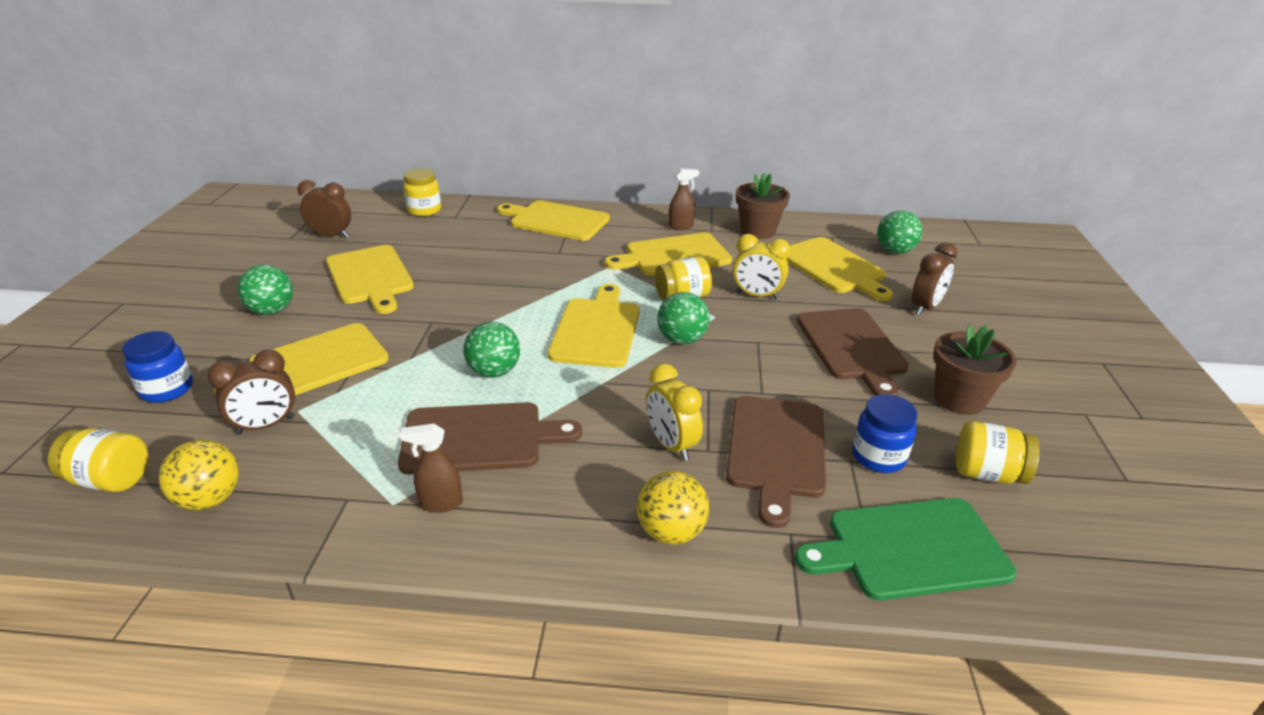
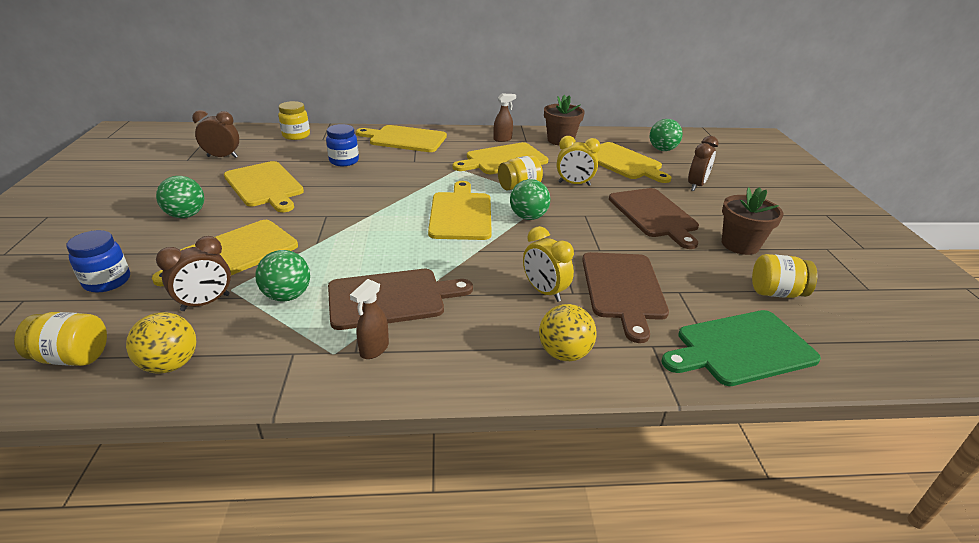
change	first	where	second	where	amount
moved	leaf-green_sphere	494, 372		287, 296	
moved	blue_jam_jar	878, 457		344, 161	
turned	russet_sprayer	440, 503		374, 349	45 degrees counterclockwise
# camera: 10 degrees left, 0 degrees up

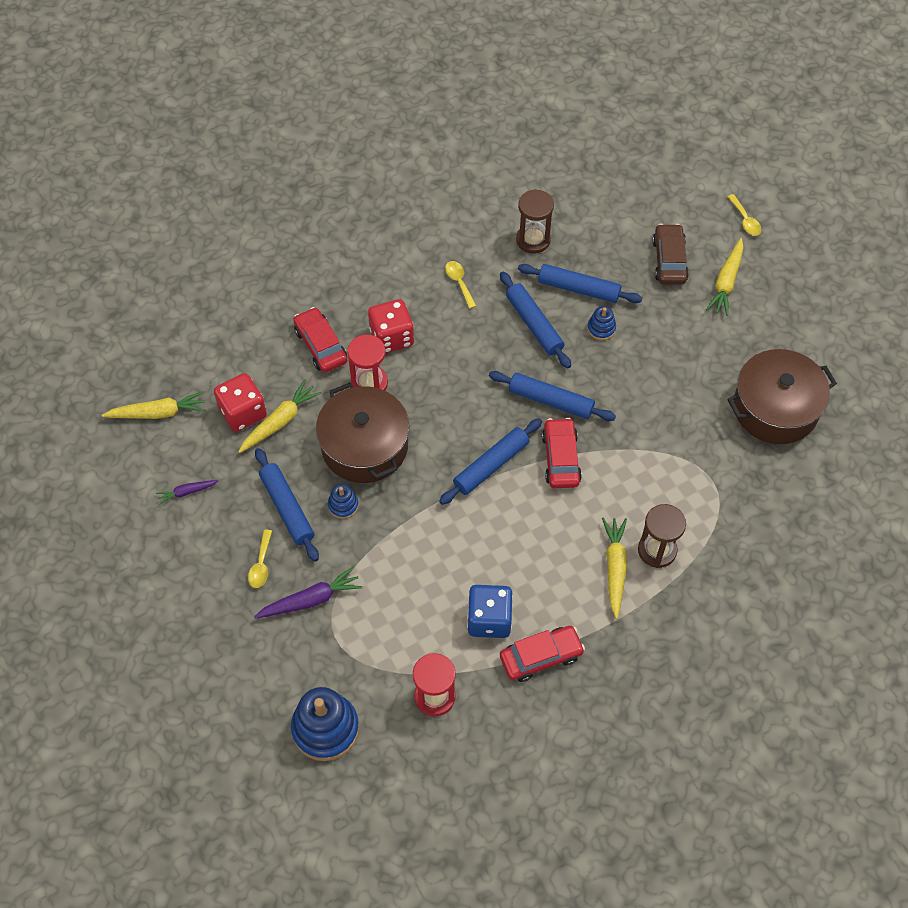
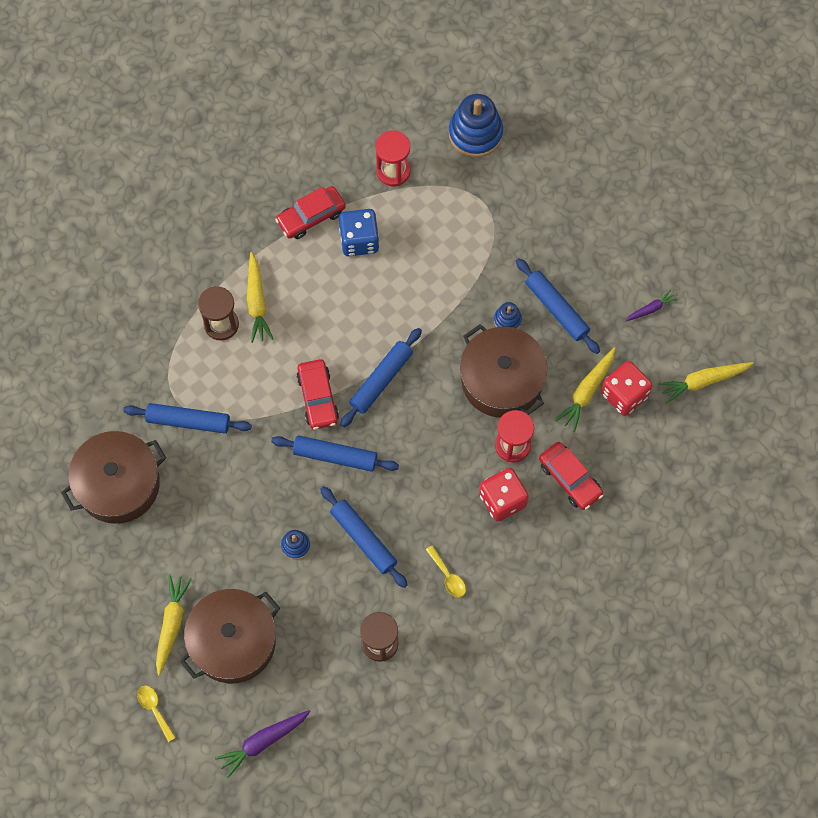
change	first	where	second	where	amount
moved	blue_dough_roller	579, 288		188, 421	
replaced	russet_automobile	669, 260	russet_pot	233, 641	
moved	violet_toy_carrot	311, 600		263, 742	
removed	golden_teaspoon	261, 564			
# camera: 170 degrees right, 10 degrees up

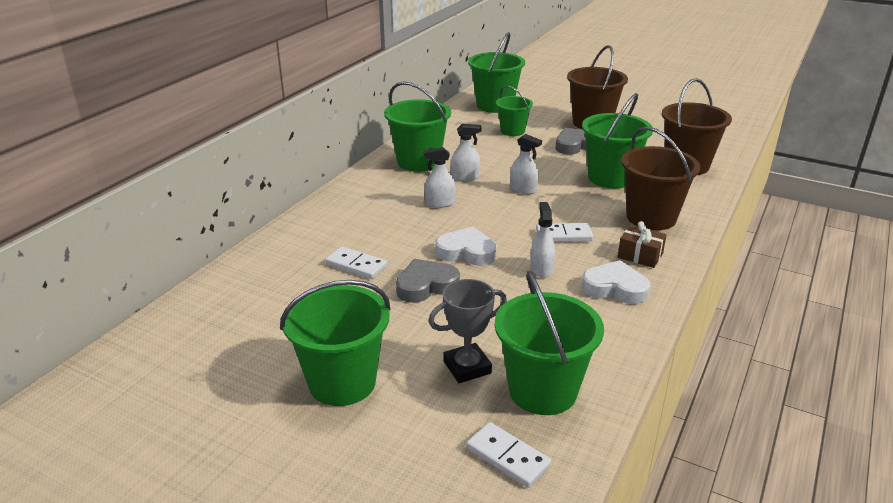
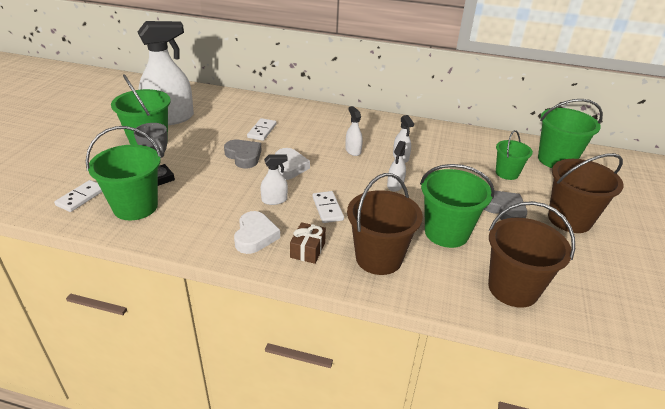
change	first	where	second	where	amount
added			white_sprayer	170, 118	
removed	leaf-green_bucket	418, 162			
# camera: 75 degrees right, 5 degrees up

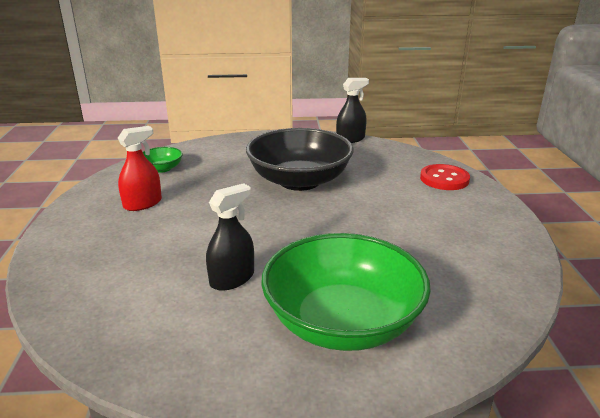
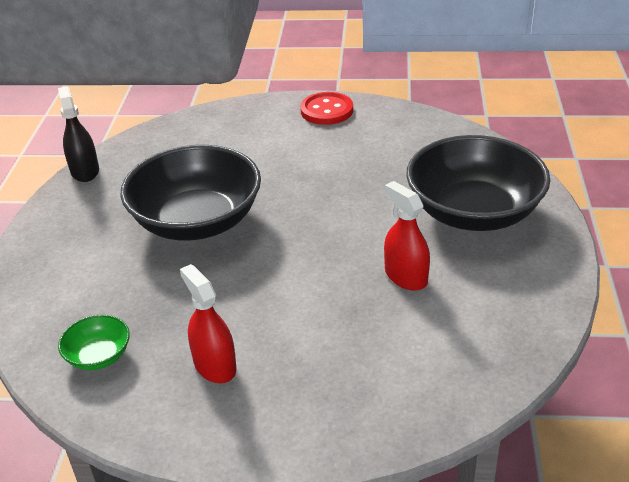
change	first	where	second	where	amount
moved	scarlet_shirt_button	444, 179		326, 110	
recoloured	black_sprayer	232, 279	scarlet_sprayer	406, 276	
recoloured	leaf-green_bowl	342, 322	black_bowl	473, 212	
# camera: 80 degrees left, 10 degrees up

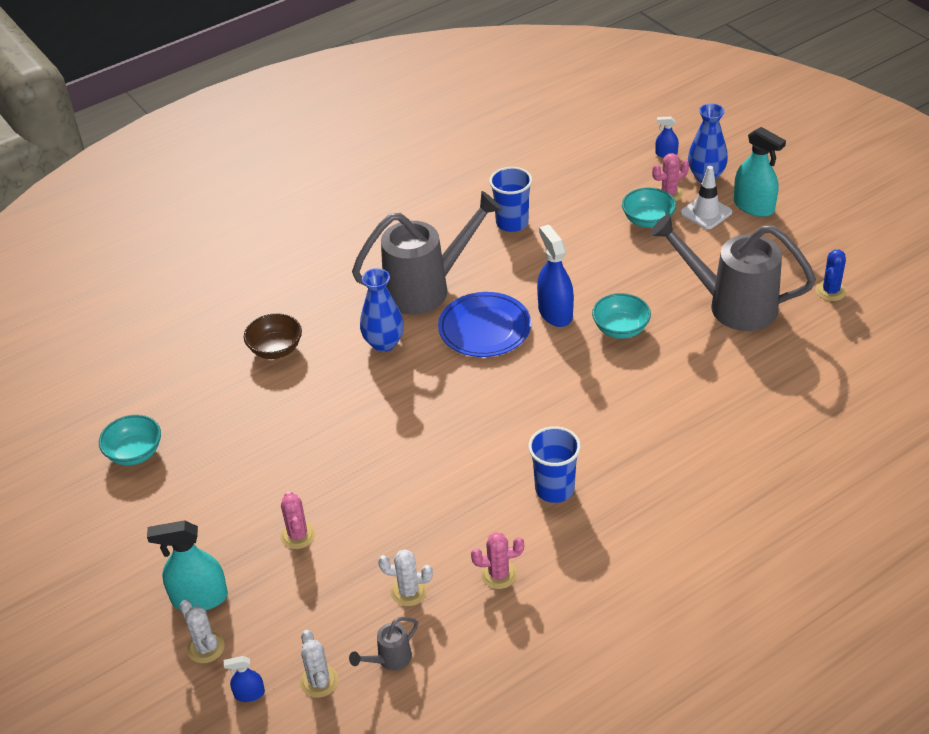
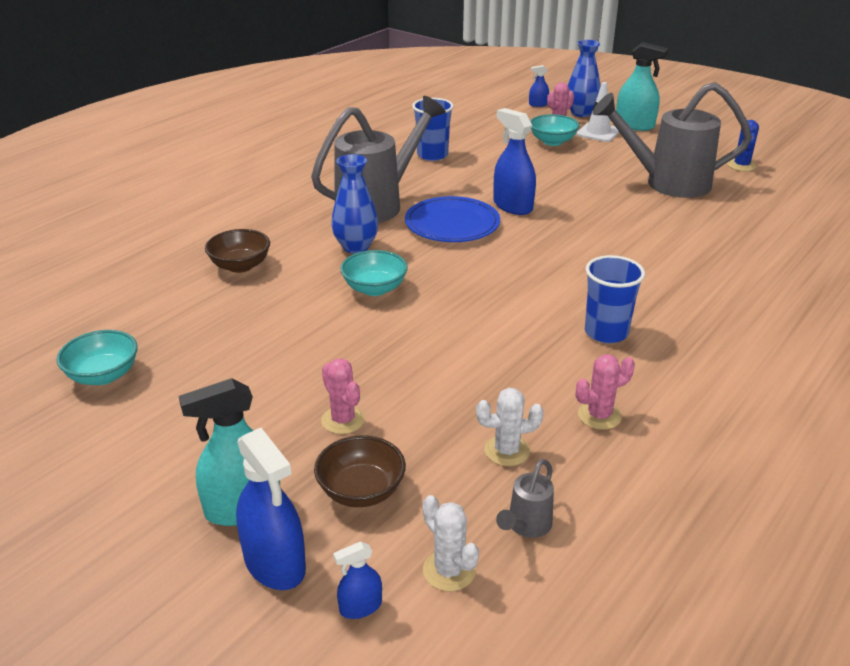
change	first	where	second	where	amount
replaced	white_prickly_plant	206, 648	blue_sprayer	275, 563	
added			russet_bowl	361, 491	
moved	turquoise_bowl	620, 329		374, 289	
# camera: 20 degrees left, 10 degrees down

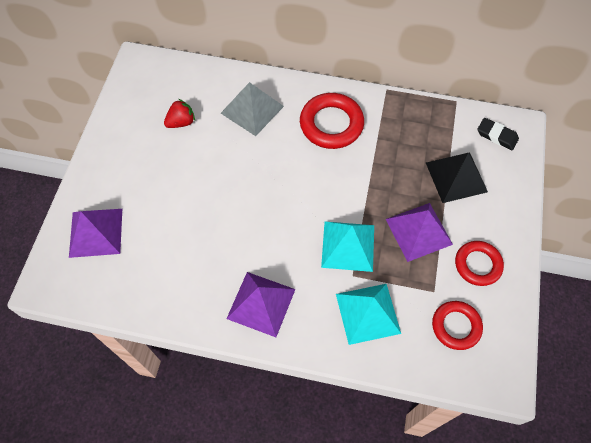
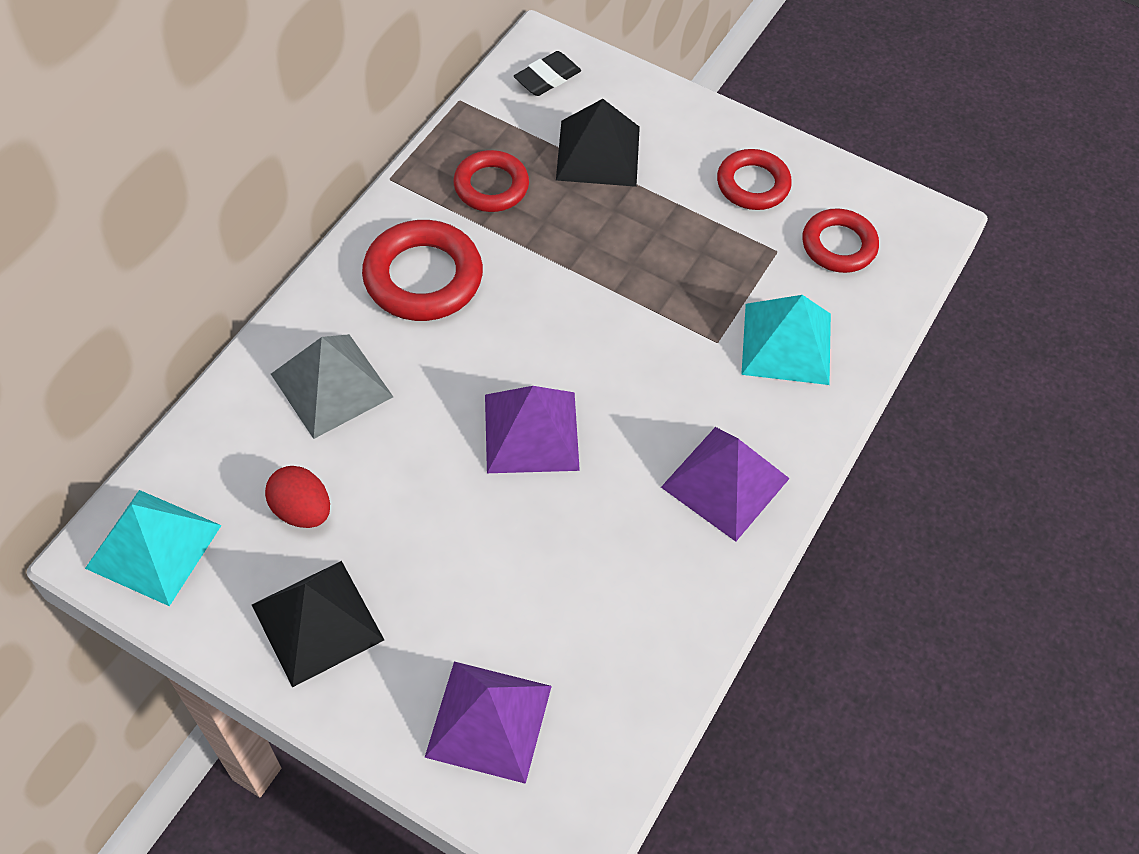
change	first	where	second	where	amount
moved	turquoise_solid_pyramid	348, 246		153, 546	
added			black_solid_pyramid	317, 622	
replaced	scarlet_strawberry	181, 122	scarlet_toy_egg	302, 510	
added			scarlet_torus	491, 186	
moved	violet_solid_pyramid	418, 231		531, 432	
# camera: 75 degrees left, 5 degrees down

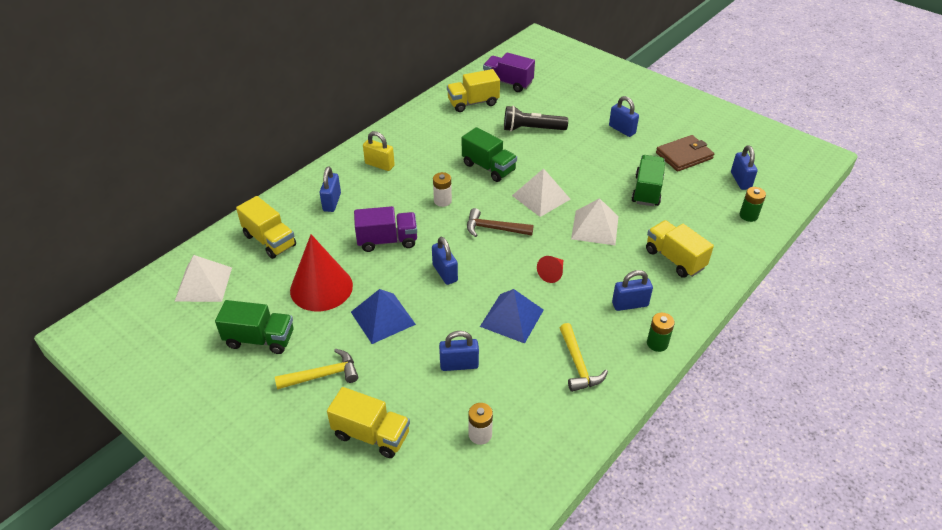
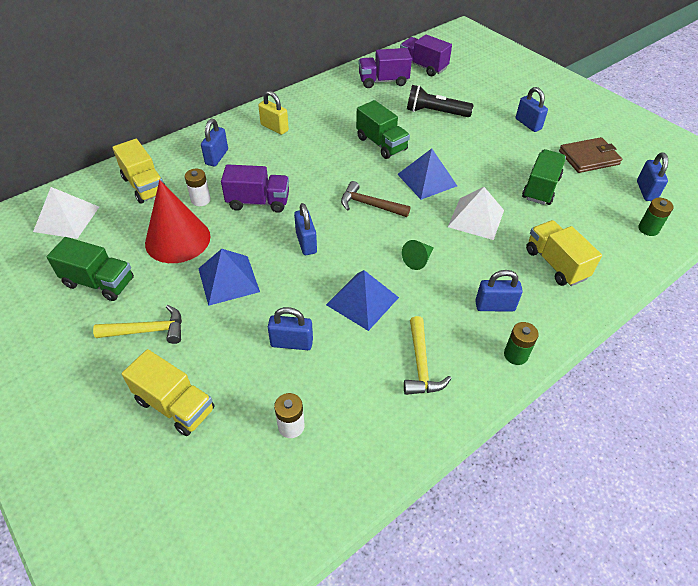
change	first	where	second	where	amount
moved	white_AA_battery	442, 201		200, 200	
recoloured	golden_toy_truck	473, 103	violet_toy_truck	383, 81	
recoloured	white_solid_pyramid	541, 197	blue_solid_pyramid	427, 180	
recoloured	scarlet_cone_shape	552, 273	leaf-green_cone_shape	418, 260	
# camera: 10 degrees right, 5 degrees up

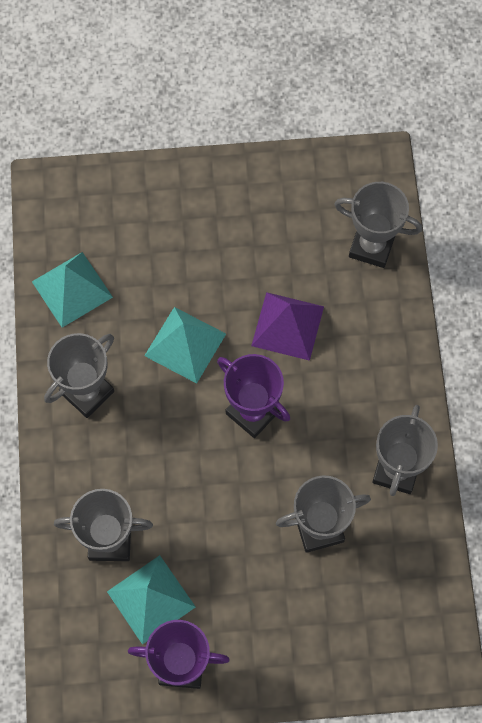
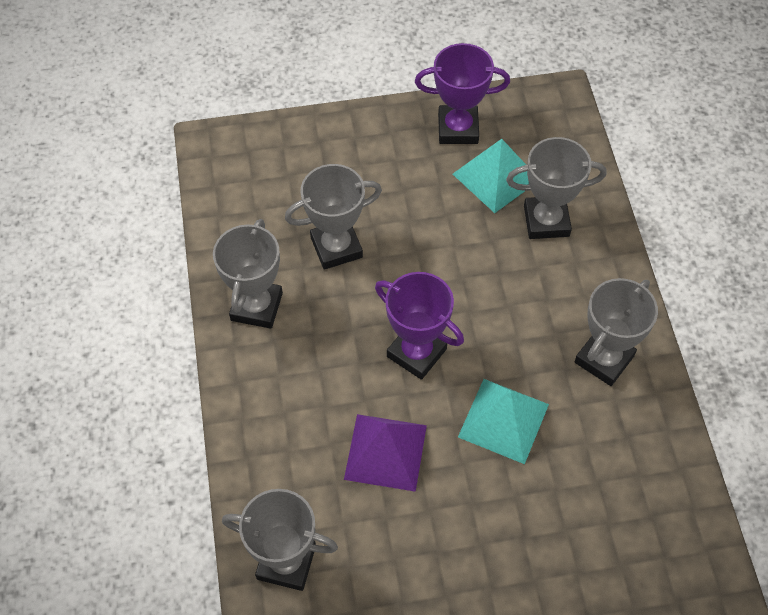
change	first	where	second	where	amount
removed	turquoise_solid_pyramid	72, 289			
# camera: 175 degrees right, 10 degrees down

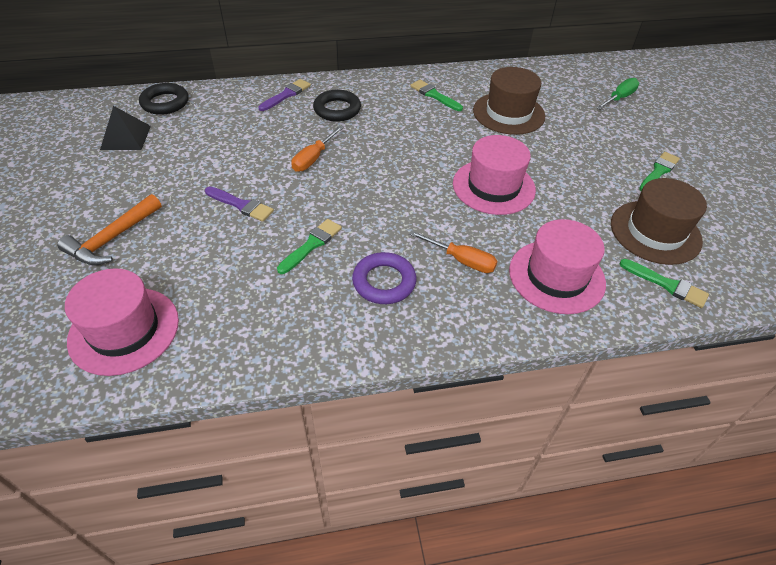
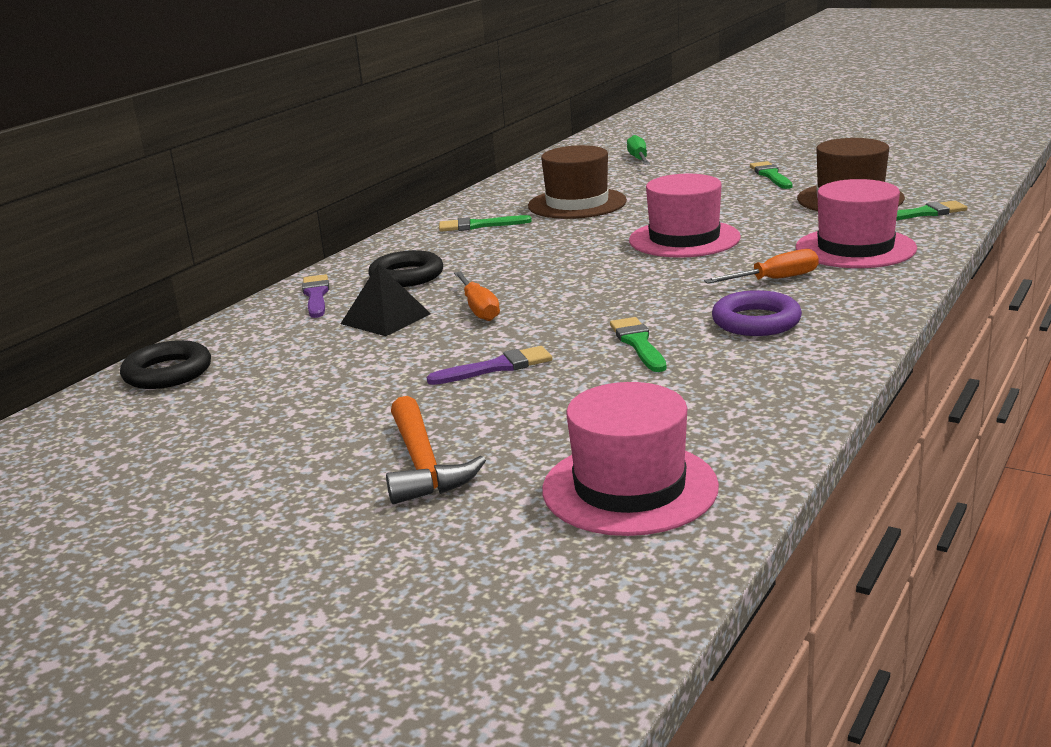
change	first	where	second	where	amount
moved	black_solid_pyramid	126, 137		385, 318	
# camera: 45 degrees left, 25 degrees down

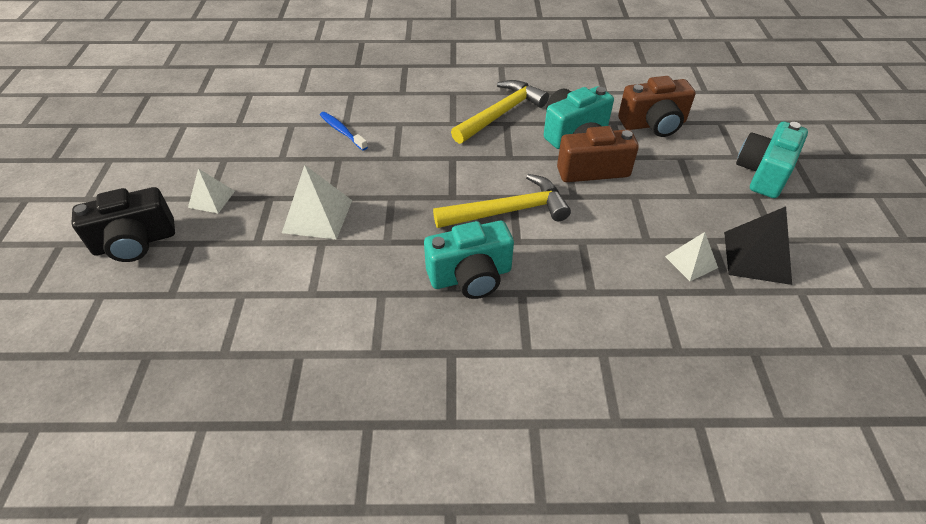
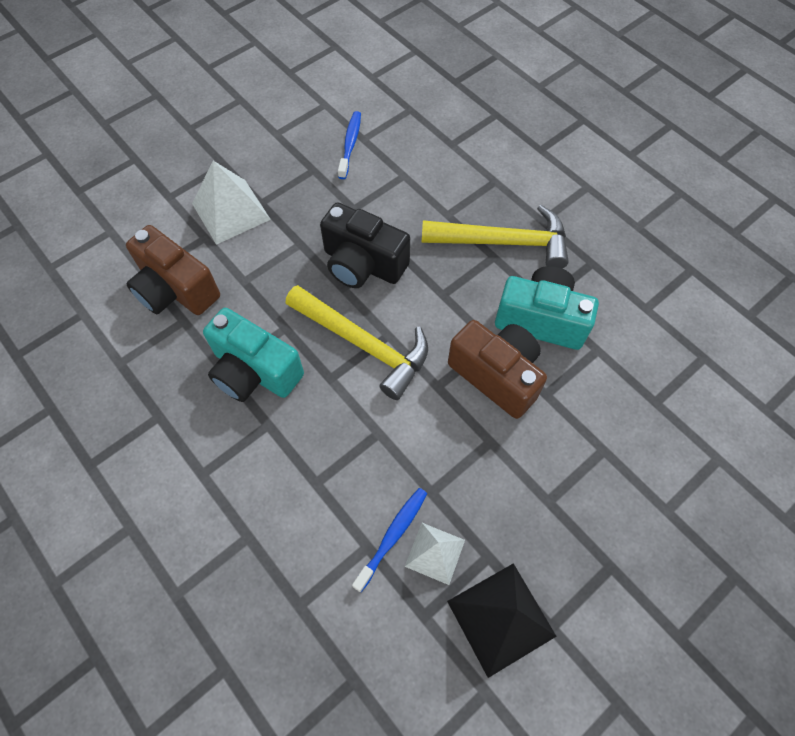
change	first	where	second	where	amount
moved	russet_photo_camera	653, 124		175, 290	
moved	black_photo_camera	135, 242		363, 264	
added			blue_dental_brush	392, 536	
removed	white_solid_pyramid	211, 199			
removed	turquoise_photo_camera	763, 173			
# camera: 50 degrees right, 15 degrees up

